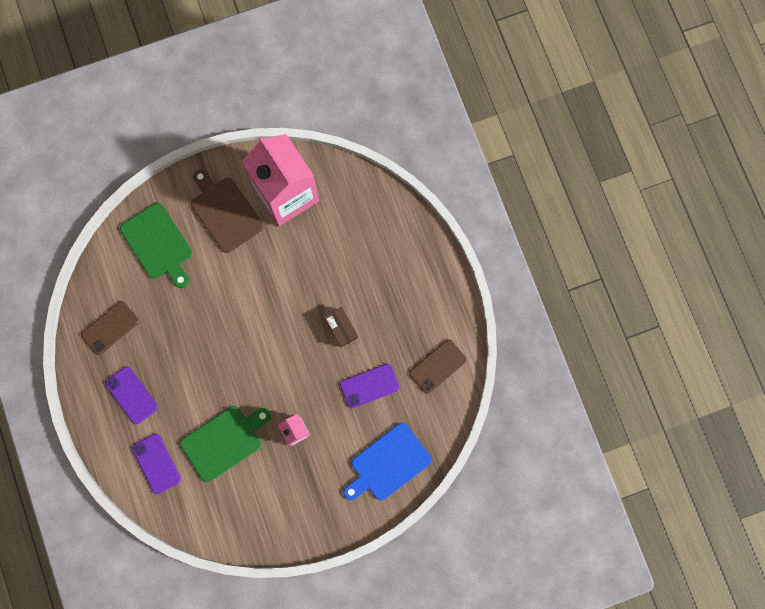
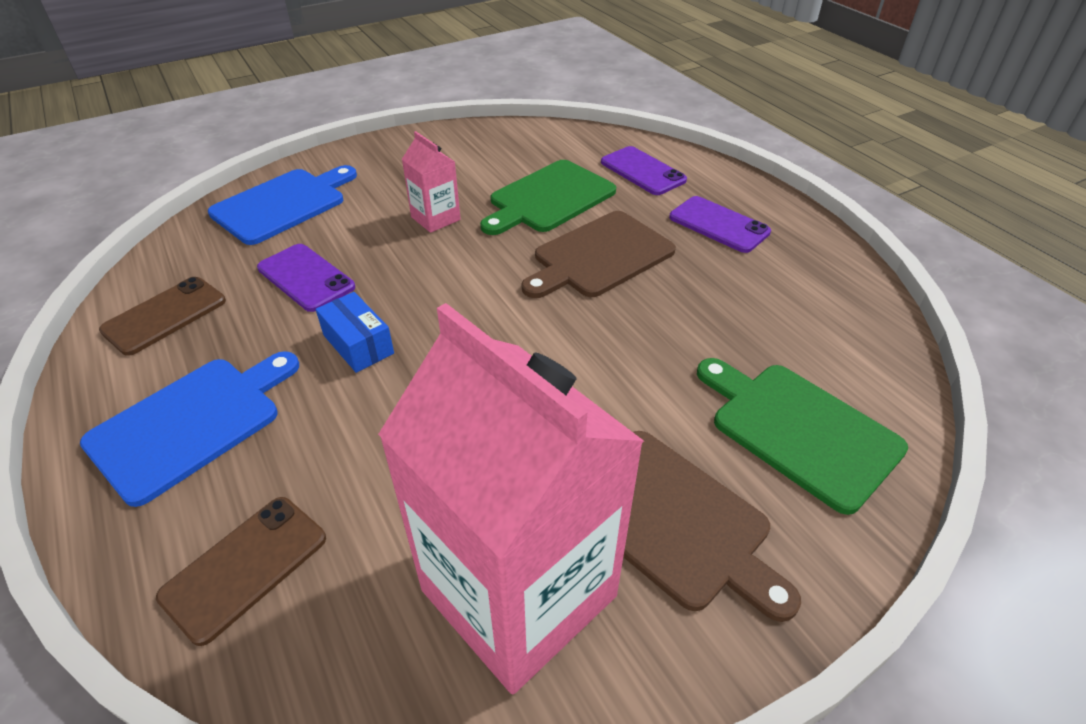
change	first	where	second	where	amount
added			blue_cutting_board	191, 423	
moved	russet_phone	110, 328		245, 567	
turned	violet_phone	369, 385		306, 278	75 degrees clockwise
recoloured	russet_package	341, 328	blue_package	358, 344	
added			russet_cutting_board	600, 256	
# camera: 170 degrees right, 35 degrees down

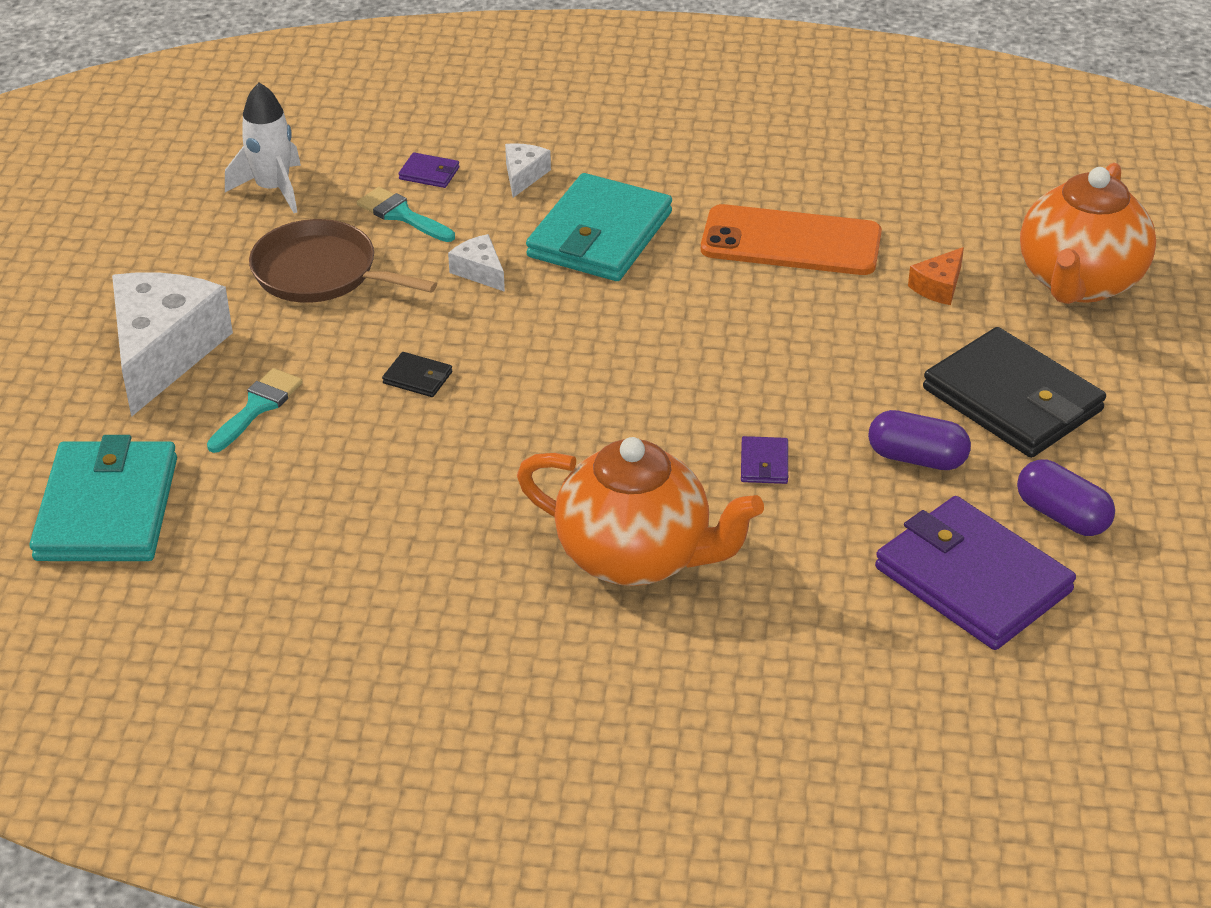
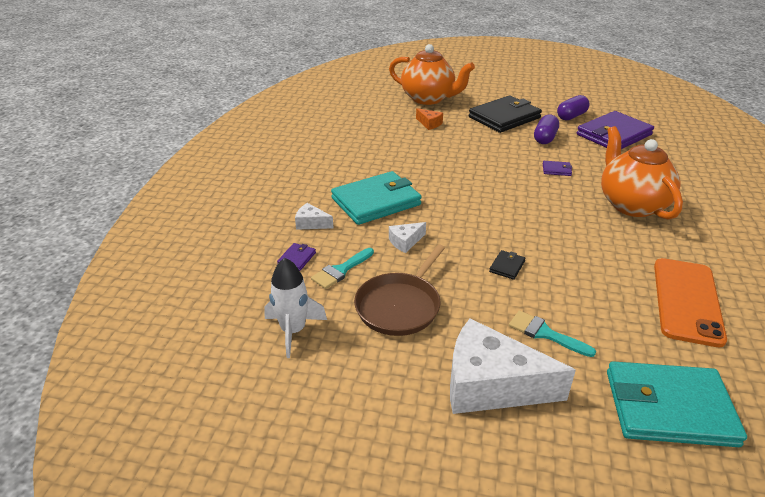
change	first	where	second	where	amount
turned	turquoise_billfold	599, 235		376, 201	60 degrees counterclockwise
turned	bright_orange_teapot	636, 557		631, 204	45 degrees counterclockwise
moved	bright_orange_phone	791, 242		686, 301	
# camera: 85 degrees left, 5 degrees down

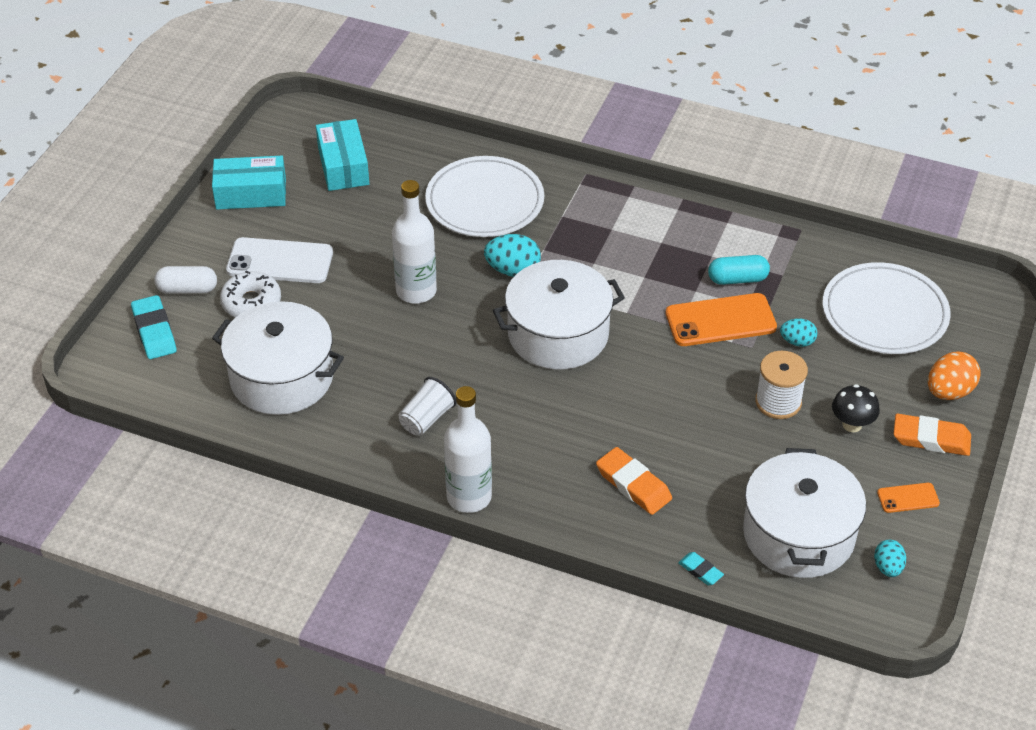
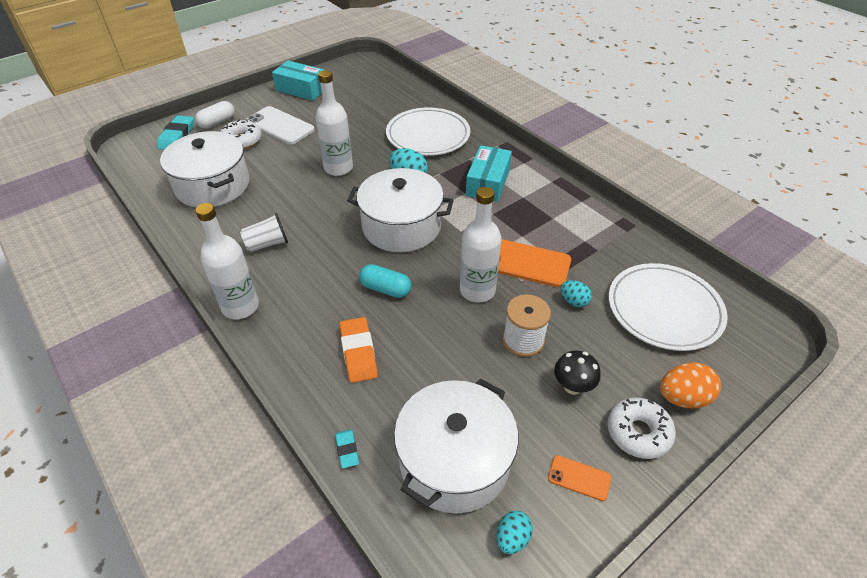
change	first	where	second	where	amount
turned	white_capsule	187, 289		217, 122	75 degrees counterclockwise
moved	turquoise_capsule	737, 279		385, 289	
added			white_flask	477, 290	
moved	turquoise_package	343, 166		488, 182	
replaced	bright_orange_eraser	931, 439	white_donut	638, 432	
# camera: 30 degrees right, 0 degrees up

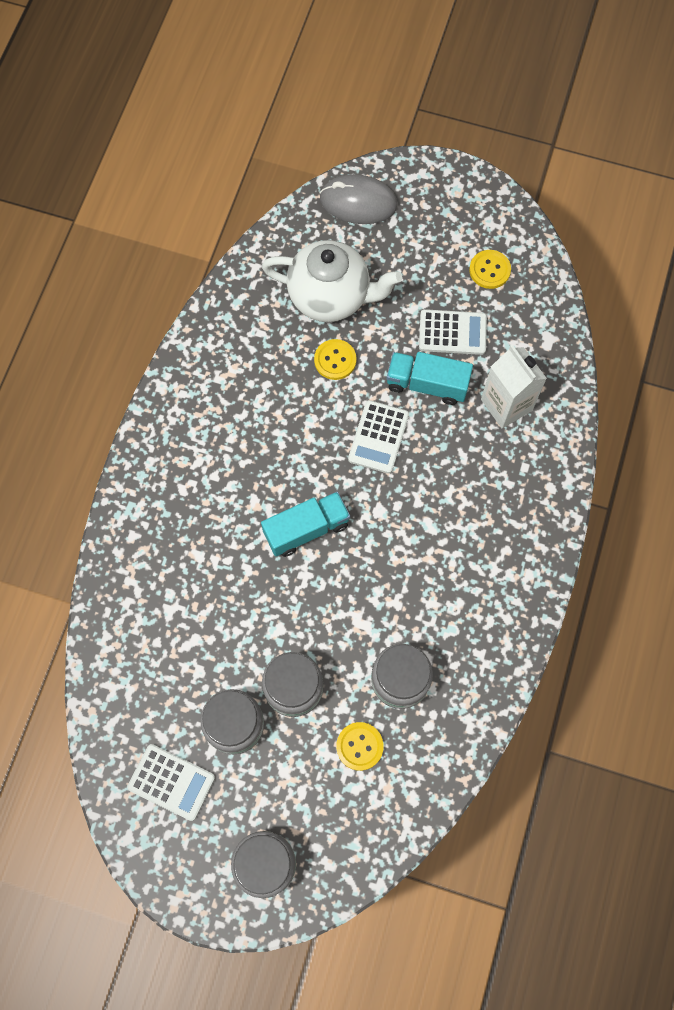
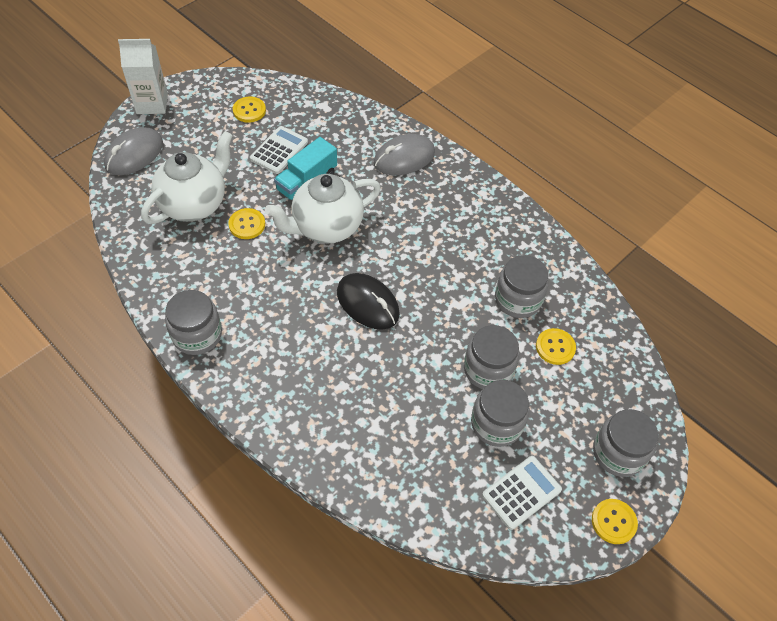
change	first	where	second	where	amount
moved	white_carton	506, 405		152, 104	
added			gray_jam_jar	197, 335	
replaced	white_adding_machine	378, 437	white_teapot	326, 227	
replaced	turquoise_toy_truck	306, 529	black_PC_mouse	368, 303	
added			gray_PC_mouse	404, 158	
added			golden_shirt_button	613, 522	
# camera: 65 degrees left, 15 degrees down

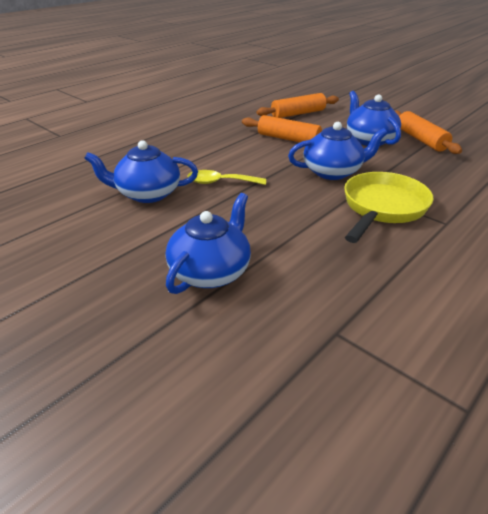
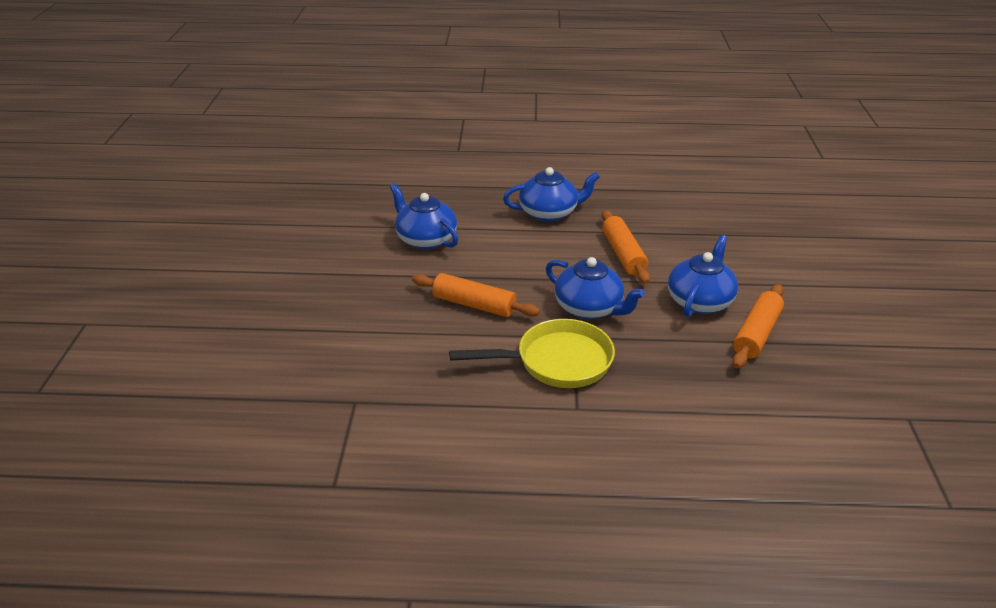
change	first	where	second	where	amount
moved	bright_orange_dough_roller	298, 114		474, 305	
moved	blue_teapot	211, 271		549, 213	
removed	golden_teaspoon	220, 182			
# camera: 50 degrees right, 0 degrees up

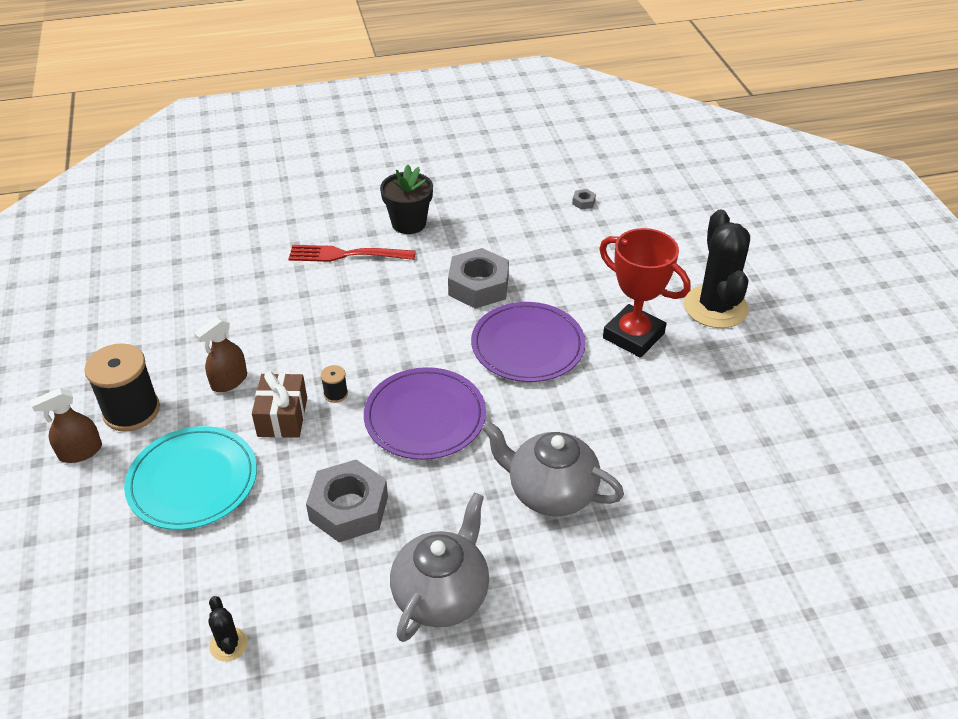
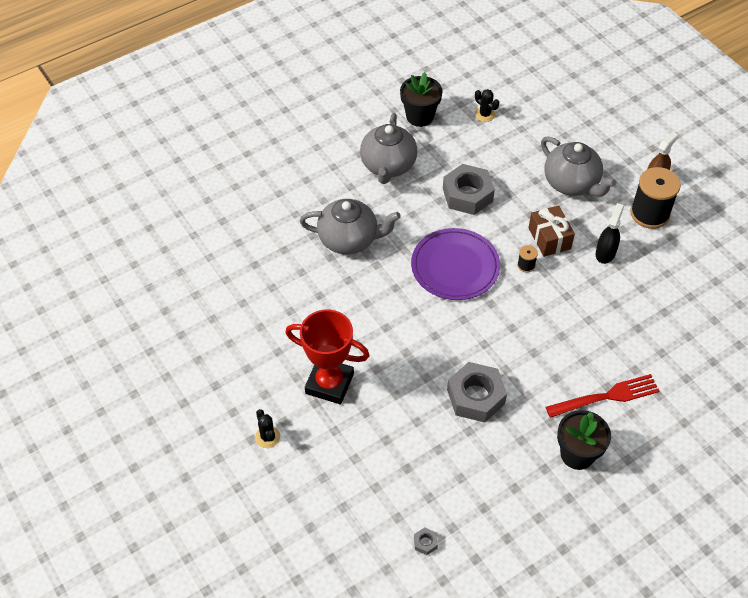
change	first	where	second	where	amount
resized	black_prickly_plant	715, 307		267, 437	x0.44
added			black_plant_pot	420, 116	
replaced	turquoise_flat_dish	193, 481	gray_teapot	572, 183	
recoloured	russet_sprayer	229, 381	black_sprayer	605, 253	
removed	violet_flat_dish	527, 345			
# camera: 160 degrees right, 10 degrees up

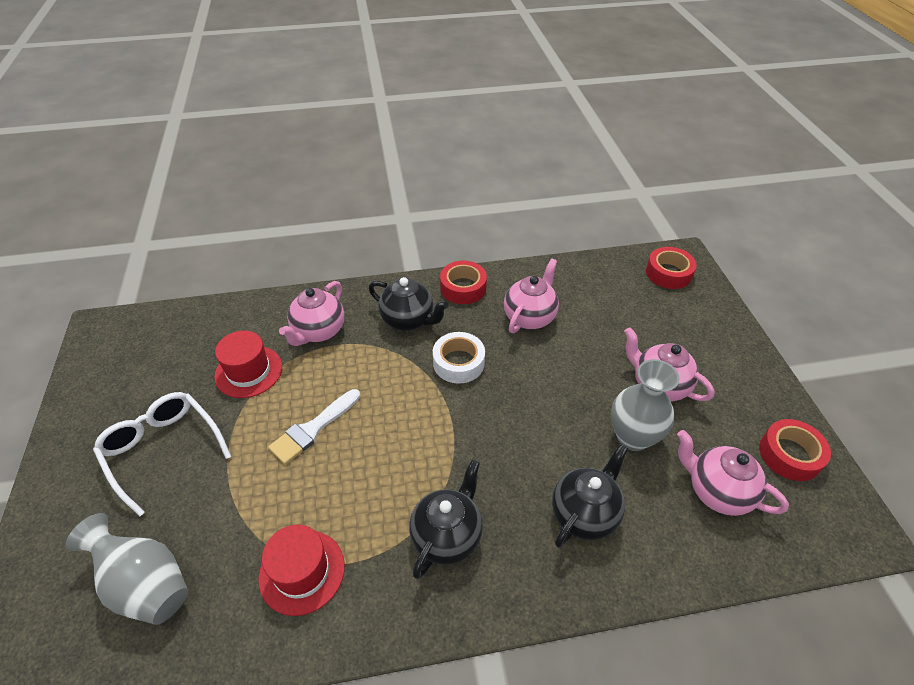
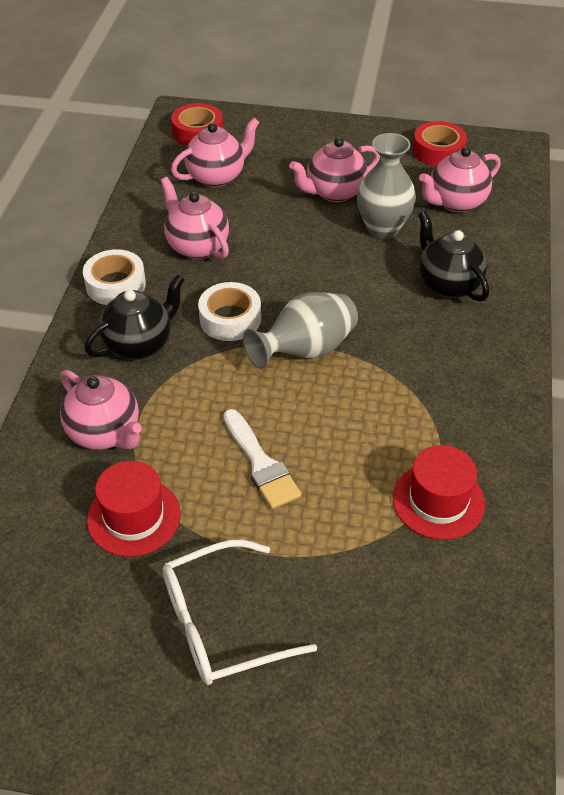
change	first	where	second	where	amount
recoloured	scarlet_tape	463, 288	white_tape	115, 285	
added			pink_teapot	217, 177	
moved	gray_vase	146, 584		305, 350	
removed	black_teapot	447, 536			
# camera: 70 degrees left, 0 degrees up

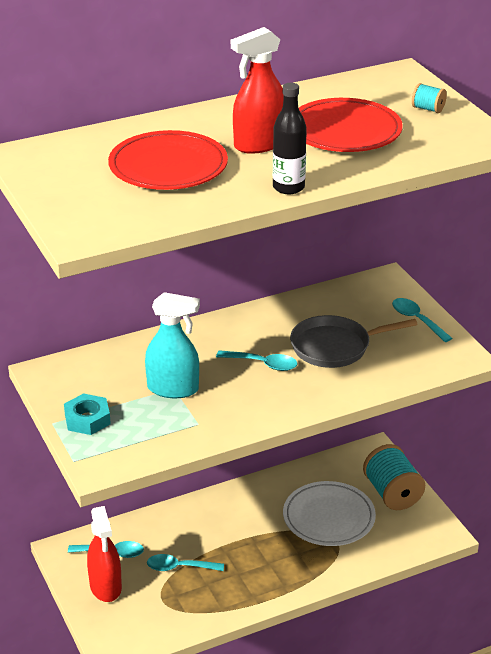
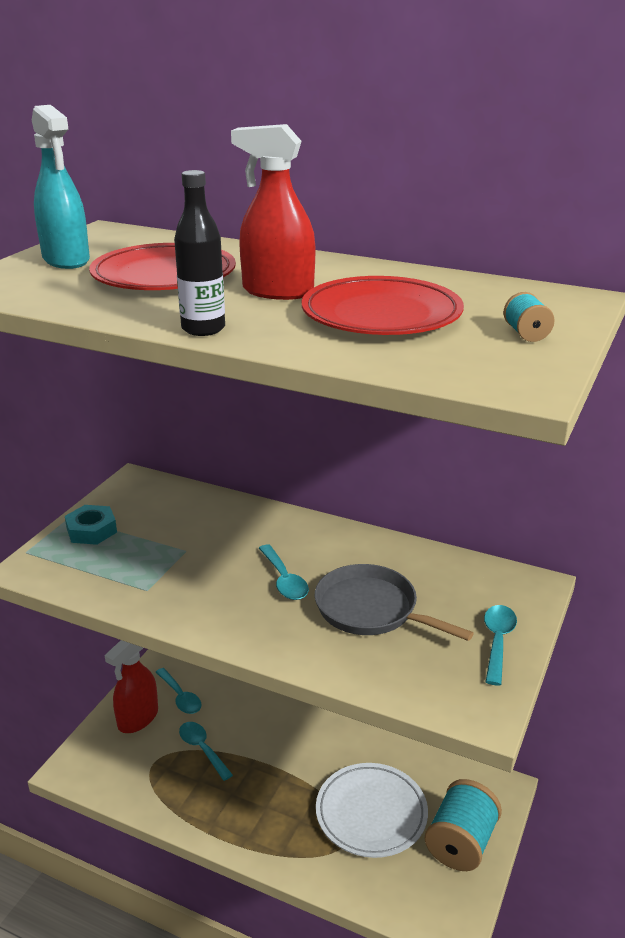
change	first	where	second	where	amount
moved	turquoise_sprayer	173, 389		66, 260	
# camera: 50 degrees right, 5 degrees down

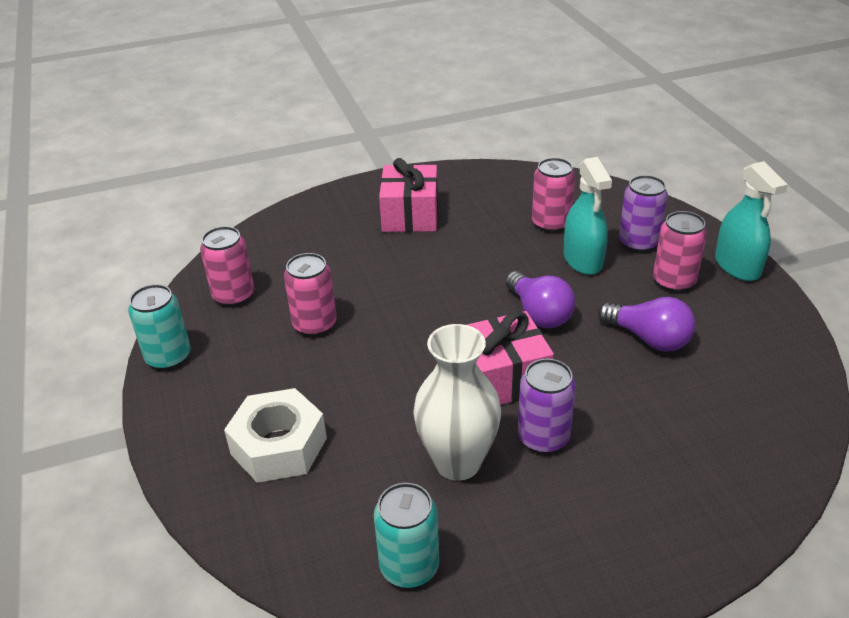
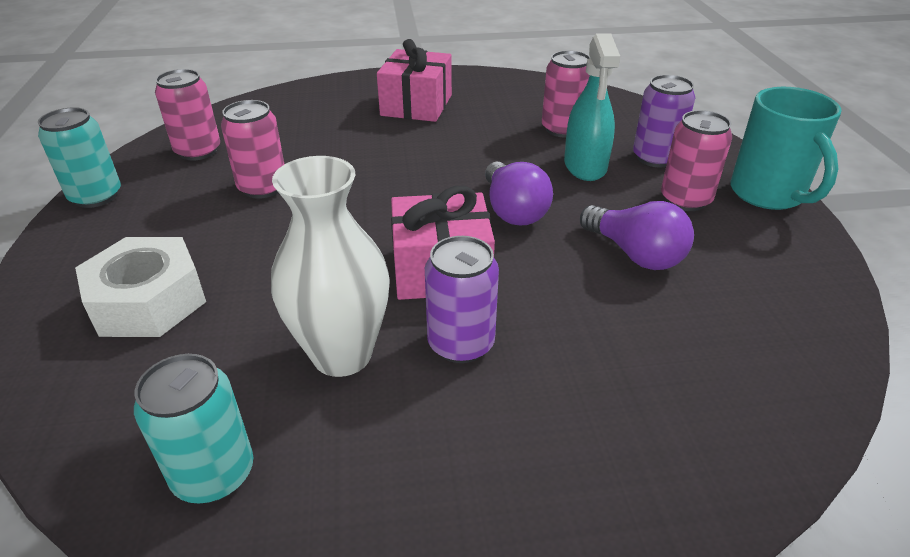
change	first	where	second	where	amount
replaced	turquoise_sprayer	737, 266	turquoise_tea_mug	768, 194	
# camera: 10 degrees right, 0 degrees up

